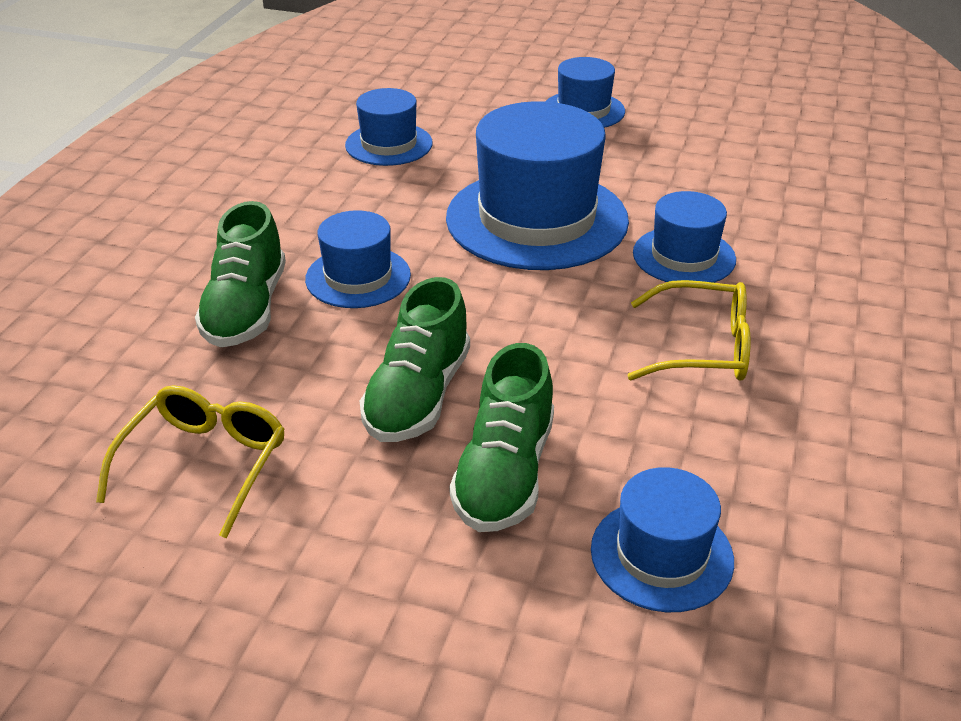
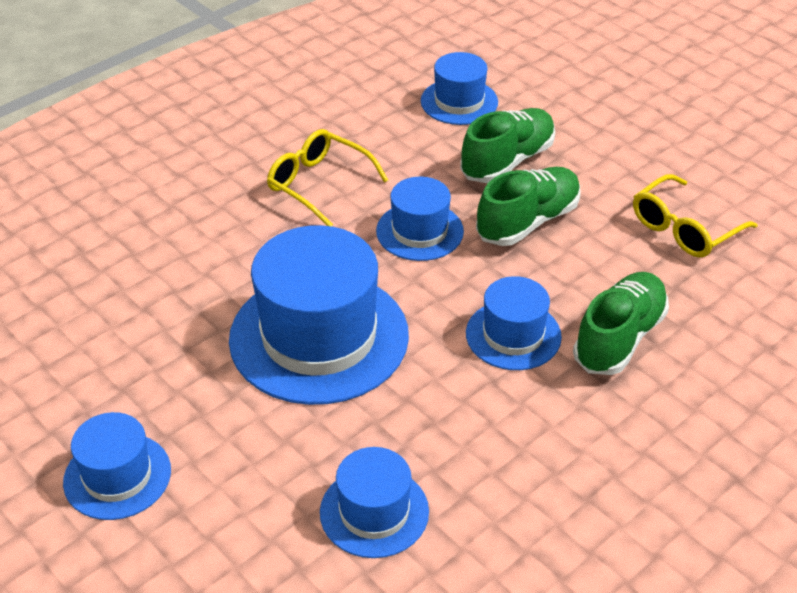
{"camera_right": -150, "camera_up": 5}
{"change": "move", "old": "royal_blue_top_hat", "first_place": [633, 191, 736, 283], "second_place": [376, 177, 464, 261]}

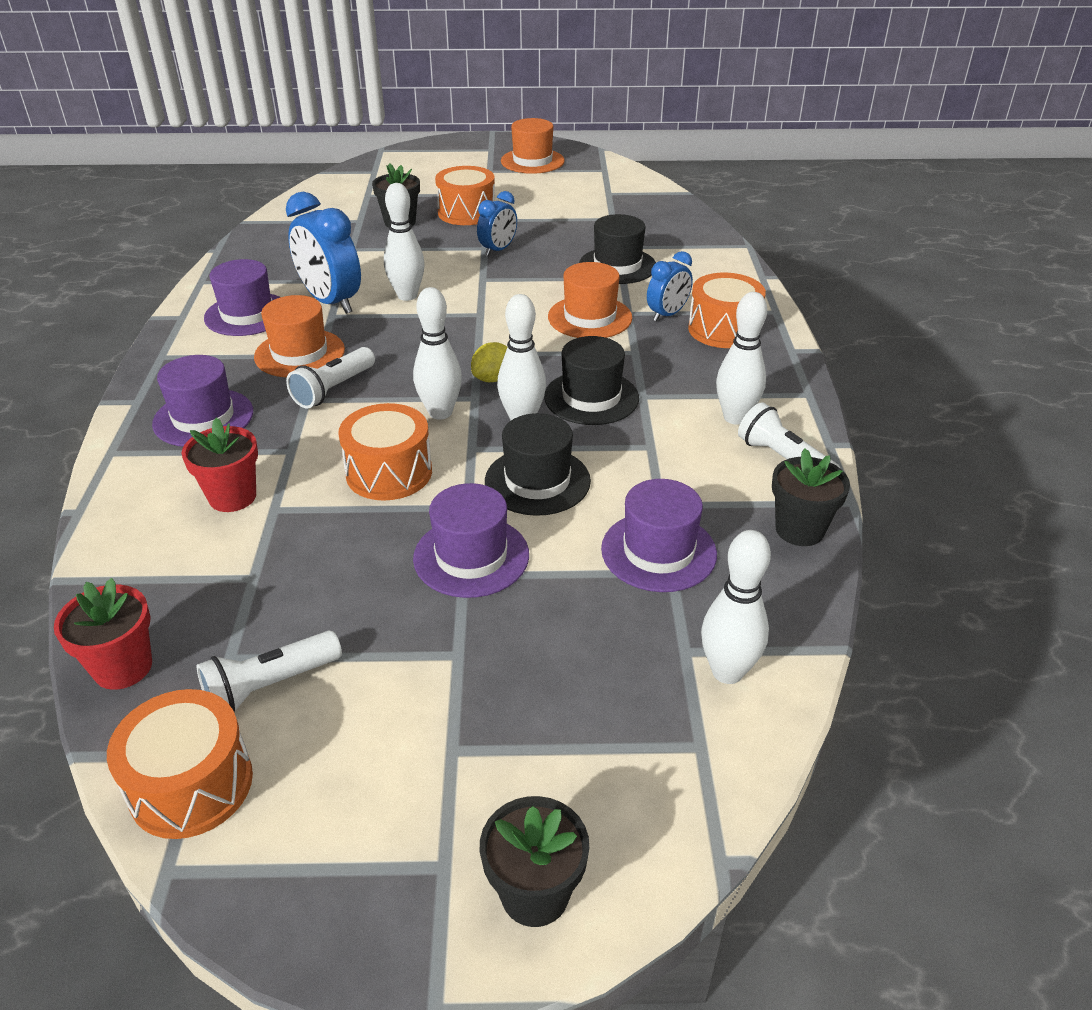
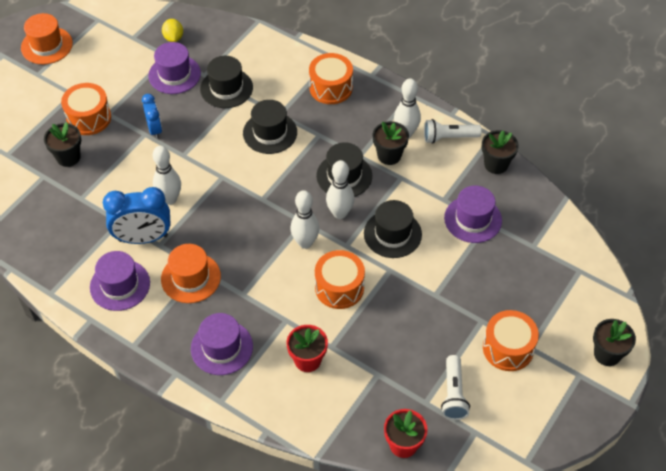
{"camera_right": -55, "camera_up": 15}
{"change": "move", "old": "orange-coloured_drum", "first_place": [107, 689, 253, 839], "second_place": [483, 310, 539, 371]}
{"change": "delete", "old": "pure_white_flashlight", "first_place": [286, 347, 375, 408]}
{"change": "move", "old": "royal_purple_top_hat", "first_place": [413, 483, 529, 598], "second_place": [148, 42, 201, 94]}
{"change": "move", "old": "bright_yellow_citrus_fruit", "first_place": [471, 342, 507, 382], "second_place": [162, 19, 183, 42]}
{"change": "recolor", "old": "orange-coloured_top_hat", "new": "ebony_top_hat", "first_place": [548, 262, 632, 338], "second_place": [243, 100, 297, 154]}
{"change": "delete", "old": "royal_blue_clock", "first_place": [647, 251, 693, 321]}
{"change": "delete", "old": "pure_white_skittle", "first_place": [701, 530, 771, 684]}
{"change": "insert", "new": "ebony_plant_pot", "second_place": [373, 121, 409, 165]}

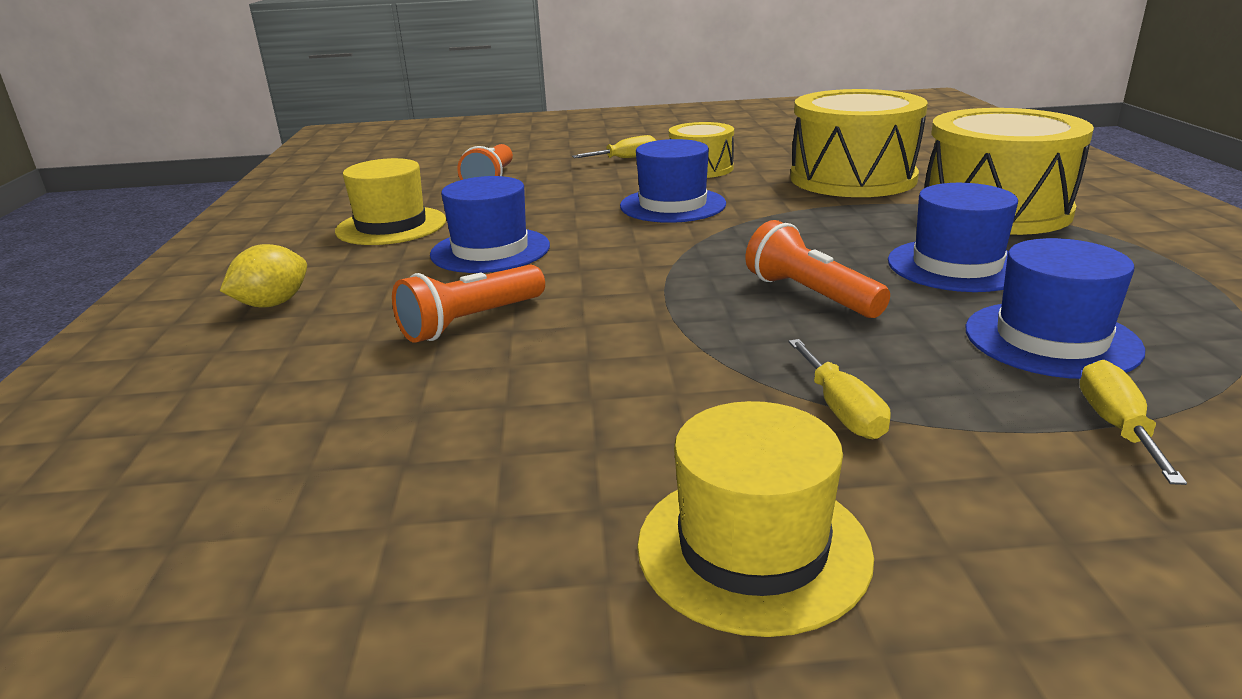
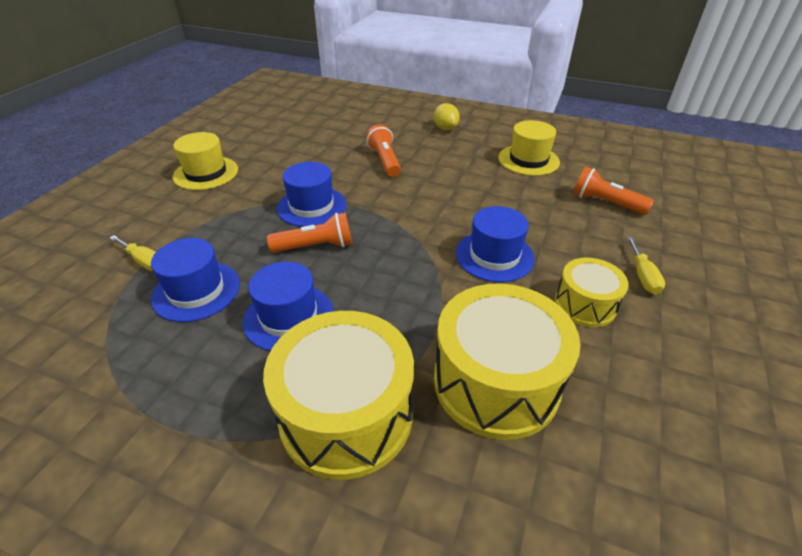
{"camera_right": 115, "camera_up": 15}
{"change": "move", "old": "royal_blue_top_hat", "first_place": [430, 176, 550, 273], "second_place": [277, 162, 346, 227]}
{"change": "delete", "old": "bright_yellow_screwdriver", "first_place": [788, 339, 891, 439]}

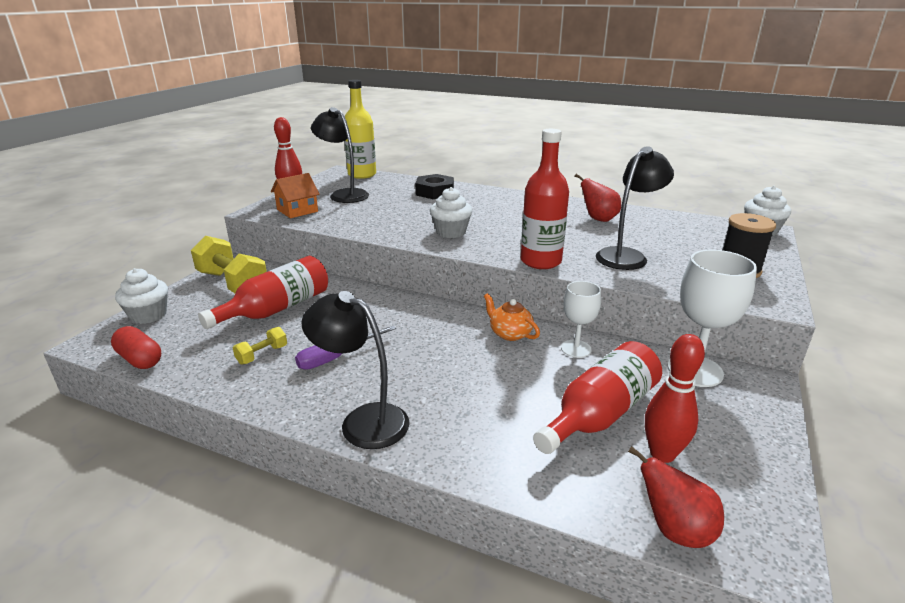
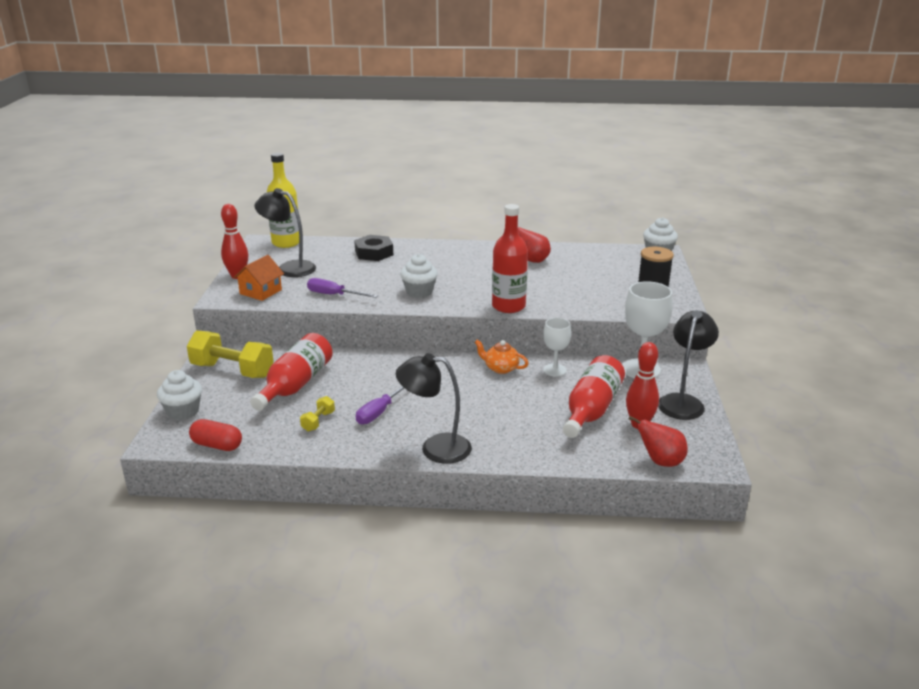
{"camera_right": -20, "camera_up": 0}
{"change": "move", "old": "ebony_desk_lamp", "first_place": [596, 146, 674, 270], "second_place": [658, 310, 719, 420]}
{"change": "insert", "new": "royal_purple_screwdriver", "second_place": [307, 278, 378, 298]}

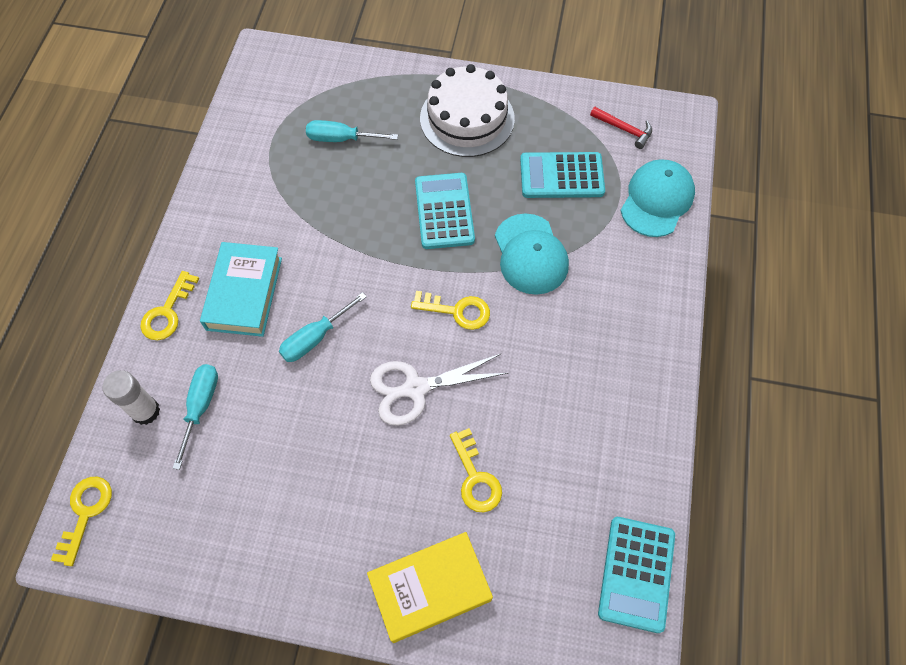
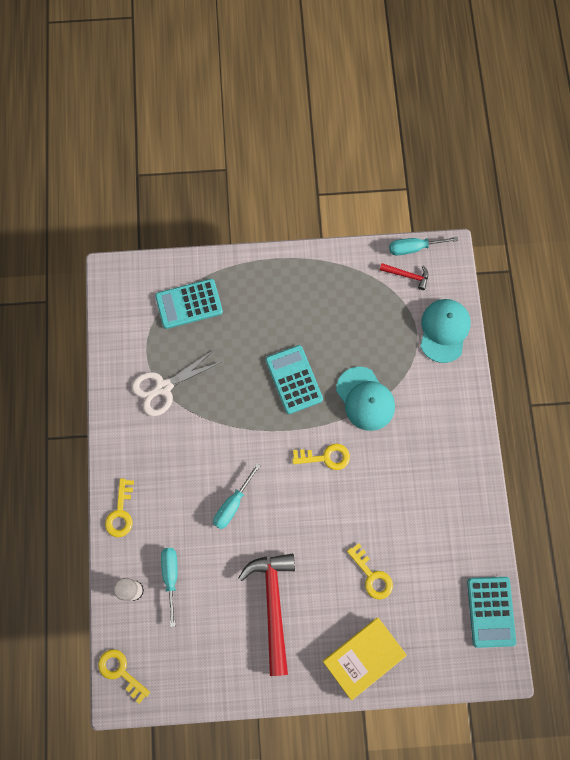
{"camera_right": -15, "camera_up": 10}
{"change": "rotate", "old": "bright_yellow_latchkey", "first_place": [51, 477, 112, 566], "second_place": [98, 649, 150, 704], "degrees": -45}
{"change": "delete", "old": "turquoise_hardback", "first_place": [200, 242, 282, 337]}
{"change": "move", "old": "turquoise_screwdriver", "first_place": [306, 120, 398, 142], "second_place": [389, 237, 458, 255]}
{"change": "move", "old": "pure_white_scissors", "first_place": [370, 354, 508, 426], "second_place": [132, 349, 221, 416]}
{"change": "delete", "old": "pure_white_layer_cake", "first_place": [420, 64, 515, 157]}
{"change": "move", "old": "turquoise_adding_machine", "first_place": [520, 152, 605, 198], "second_place": [155, 279, 223, 329]}
{"change": "insert", "new": "scarlet_carpenter's_hammer", "second_place": [238, 553, 295, 676]}

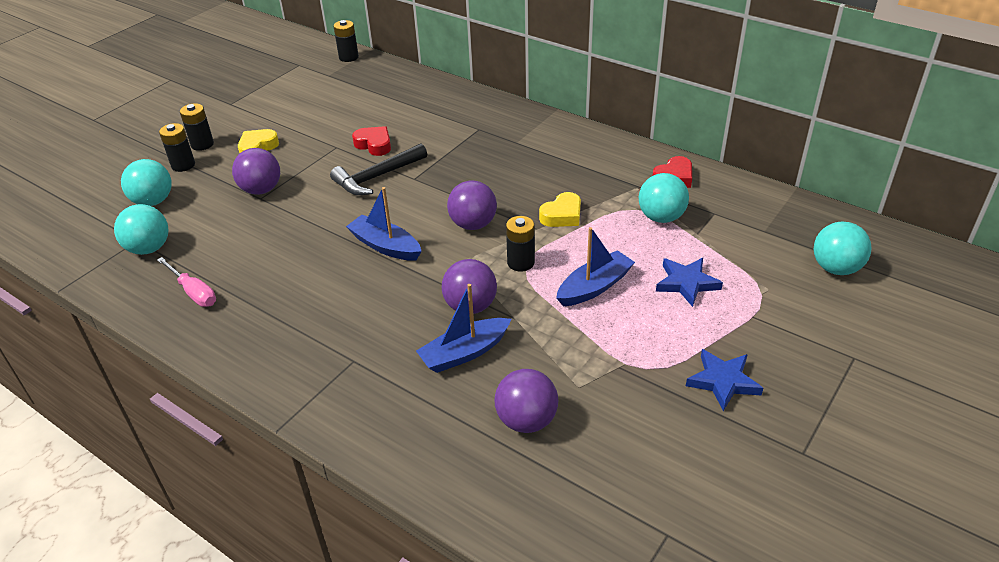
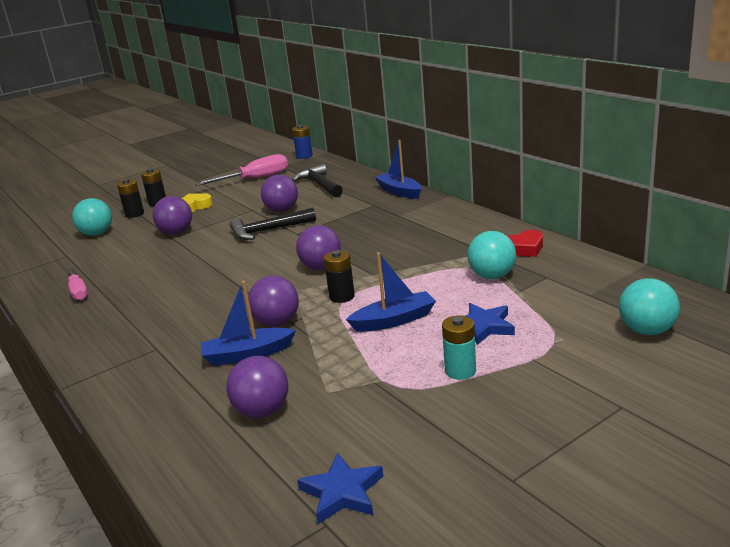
{"camera_right": 20, "camera_up": -15}
{"change": "delete", "old": "turquoise_sphere", "first_place": [114, 204, 169, 255]}
{"change": "recolor", "old": "ebony_battery", "new": "royal_blue_battery", "first_place": [333, 20, 359, 62], "second_place": [292, 125, 313, 159]}
{"change": "move", "old": "royal_blue_sailboat", "first_place": [346, 187, 422, 261], "second_place": [375, 140, 422, 199]}
{"change": "replace", "old": "scarlet_heart", "new": "royal_purple_sphere", "first_place": [352, 126, 391, 156], "second_place": [261, 174, 298, 212]}
{"change": "delete", "old": "bright_yellow_heart", "first_place": [539, 192, 581, 227]}
{"change": "move", "old": "royal_blue_star_shape", "first_place": [686, 349, 763, 411], "second_place": [297, 453, 383, 524]}
{"change": "insert", "new": "rose-pink_screwdriver", "second_place": [195, 154, 288, 186]}
{"change": "insert", "new": "ebony_carpenter's_hammer", "second_place": [292, 164, 343, 197]}
{"change": "insert", "new": "turquoise_battery", "second_place": [442, 315, 476, 380]}

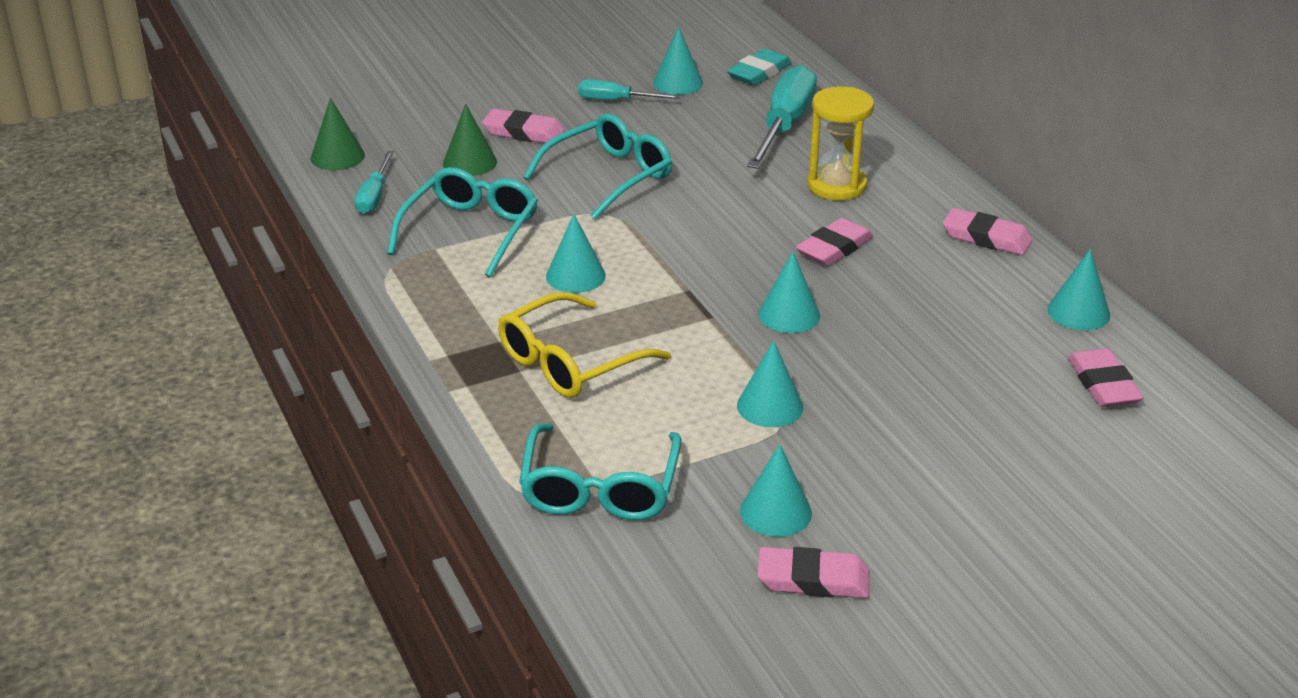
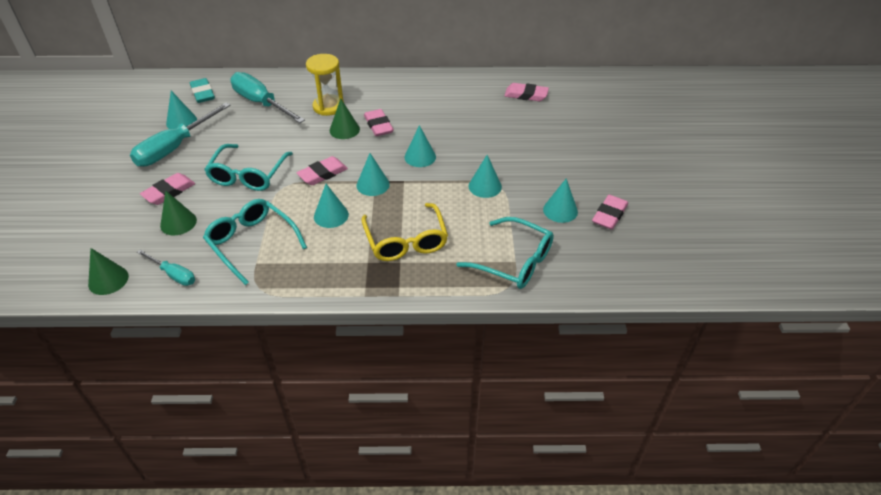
{"camera_right": -65, "camera_up": 10}
{"change": "rotate", "old": "turquoise_glasses", "first_place": [523, 114, 672, 220], "second_place": [204, 144, 293, 191], "degrees": -150}
{"change": "resize", "old": "turquoise_screwdriver", "first_place": [578, 79, 680, 100], "second_place": [130, 103, 231, 167], "factor": 1.86}
{"change": "move", "old": "rose-pink_eraser", "first_place": [943, 208, 1033, 255], "second_place": [296, 156, 348, 185]}
{"change": "move", "old": "turquoise_solid_cone", "first_place": [1048, 249, 1110, 330], "second_place": [356, 153, 390, 196]}
{"change": "insert", "new": "leaf-green_solid_cone", "second_place": [330, 98, 360, 139]}

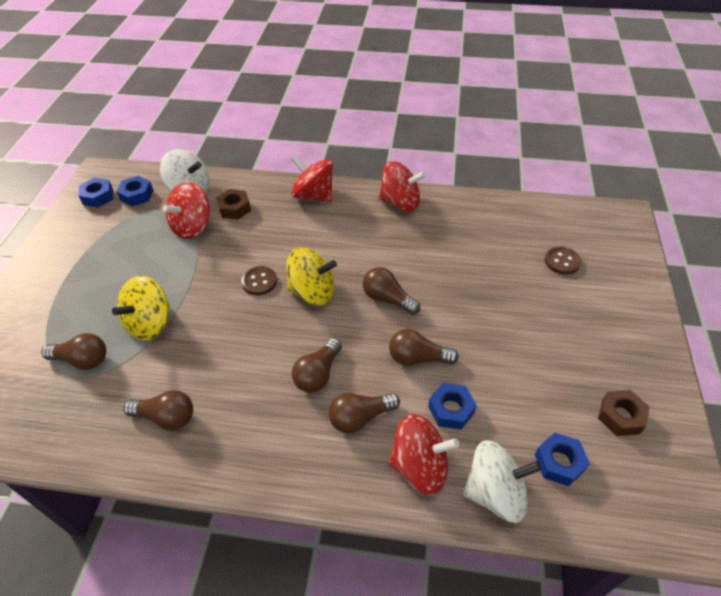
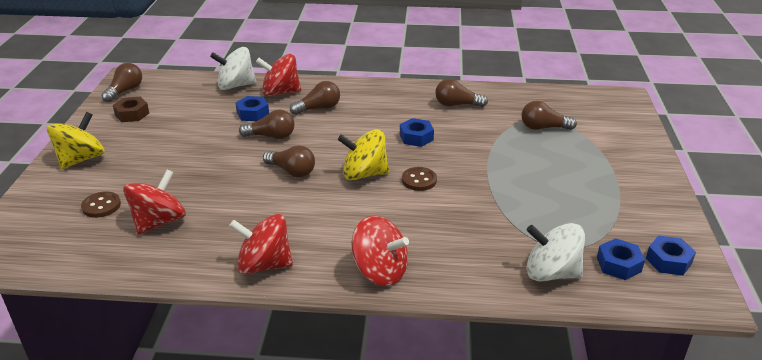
{"camera_right": 175, "camera_up": -15}
{"change": "move", "old": "bright_yellow_toy_top", "first_place": [112, 275, 170, 341], "second_place": [47, 112, 105, 169]}
{"change": "move", "old": "scarlet_toy_top", "first_place": [163, 182, 210, 239], "second_place": [123, 169, 186, 235]}
{"change": "delete", "old": "brown_hex_nut", "first_place": [216, 189, 251, 220]}
{"change": "move", "old": "brown_lightbulb", "first_place": [292, 338, 342, 393], "second_place": [101, 63, 142, 102]}
{"change": "move", "old": "royal_blue_hex_nut", "first_place": [535, 432, 590, 486], "second_place": [400, 118, 434, 147]}

